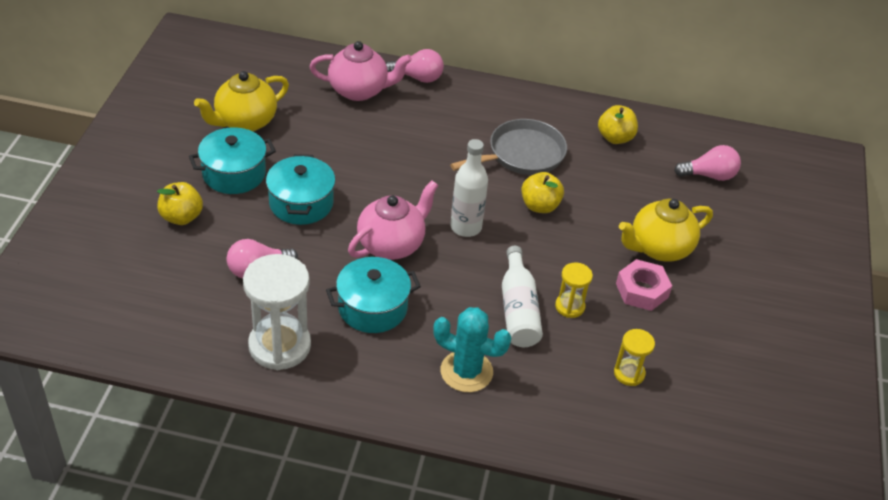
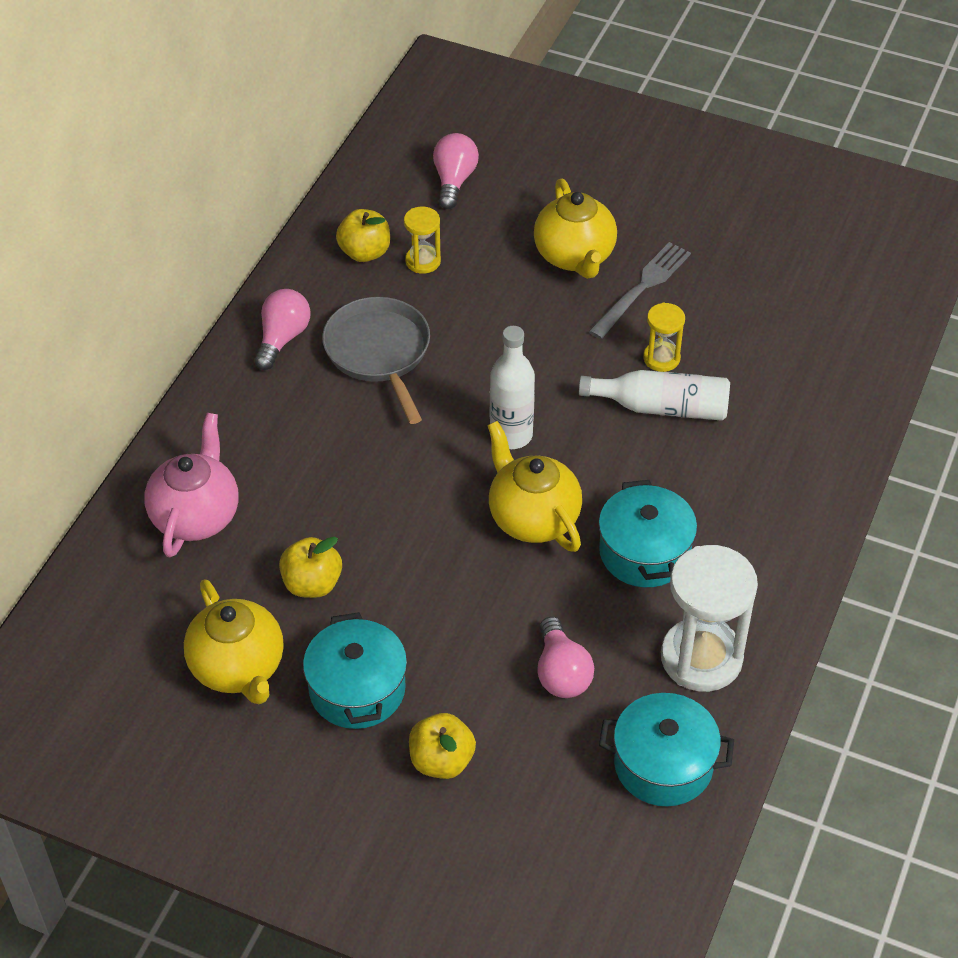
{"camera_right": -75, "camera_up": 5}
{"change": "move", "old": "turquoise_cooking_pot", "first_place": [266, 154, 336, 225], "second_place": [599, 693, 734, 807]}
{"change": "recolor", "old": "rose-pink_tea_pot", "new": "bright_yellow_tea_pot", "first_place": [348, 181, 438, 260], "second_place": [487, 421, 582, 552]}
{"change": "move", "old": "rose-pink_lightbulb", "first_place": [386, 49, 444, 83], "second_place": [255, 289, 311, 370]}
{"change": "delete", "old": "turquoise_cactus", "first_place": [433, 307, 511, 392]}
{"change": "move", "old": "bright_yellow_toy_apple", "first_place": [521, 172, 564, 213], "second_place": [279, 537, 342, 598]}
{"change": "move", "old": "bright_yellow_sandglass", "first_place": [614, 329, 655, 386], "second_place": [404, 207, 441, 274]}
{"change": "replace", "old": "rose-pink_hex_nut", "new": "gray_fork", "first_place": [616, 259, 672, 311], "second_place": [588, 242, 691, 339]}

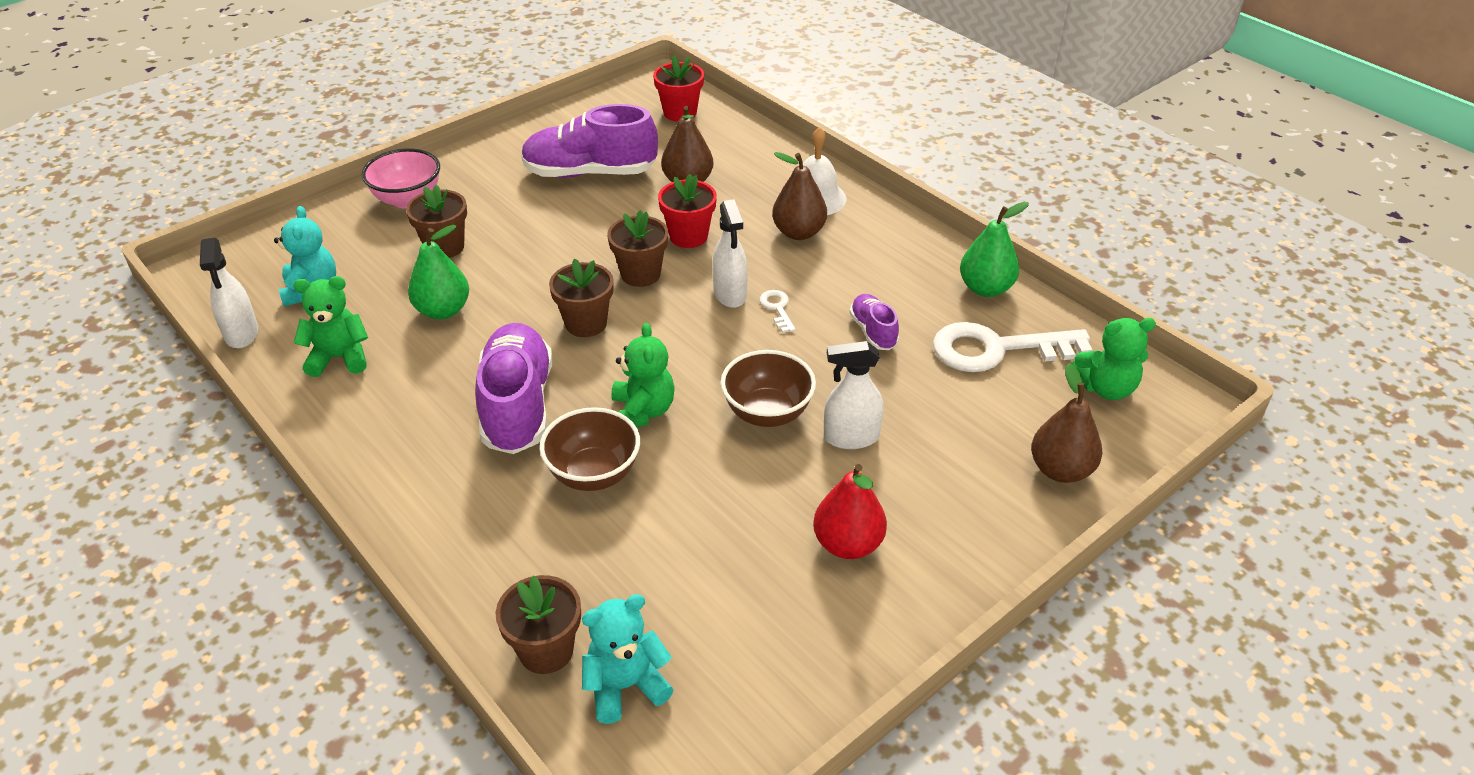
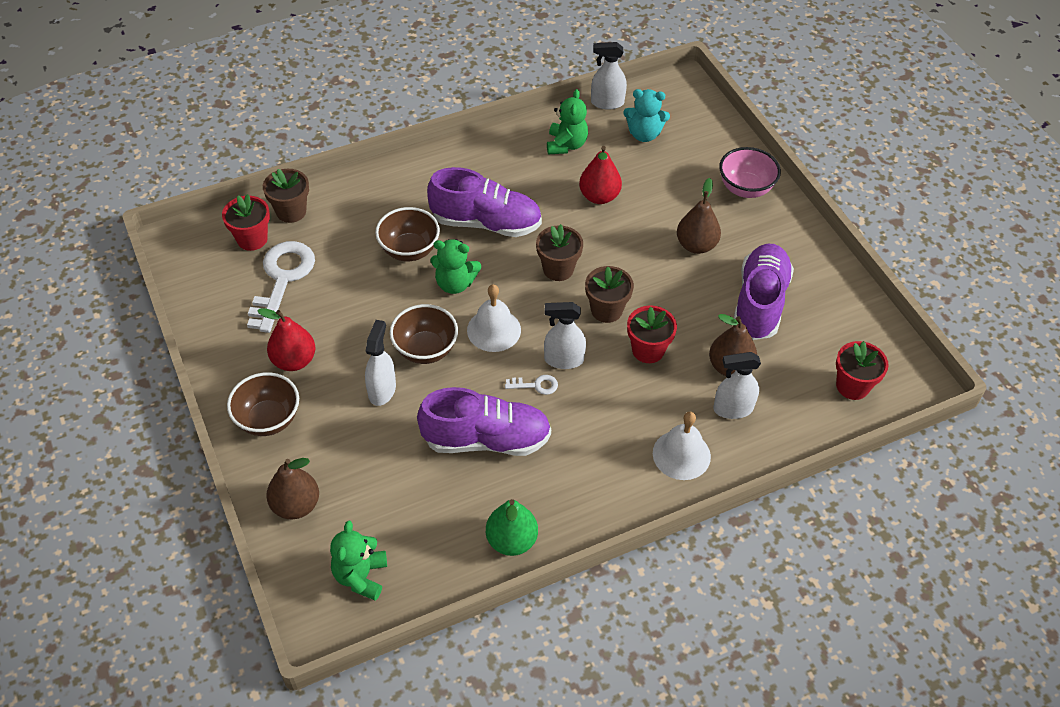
{"camera_right": 105, "camera_up": 10}
{"change": "delete", "old": "brown_plant_pot", "first_place": [406, 185, 467, 258]}
{"change": "recolor", "old": "leaf-green_pear_fruit", "new": "scarlet_pear_fruit", "first_place": [408, 225, 469, 319], "second_place": [579, 146, 622, 204]}
{"change": "replace", "old": "turquoise_teddy", "new": "scarlet_plant_pot", "first_place": [582, 594, 674, 724], "second_place": [222, 194, 270, 251]}
{"change": "move", "old": "brown_pear_fruit", "first_place": [772, 152, 827, 240], "second_place": [677, 178, 721, 254]}
{"change": "resize", "old": "royal_purple_shoe", "first_place": [849, 294, 899, 350], "second_place": [417, 387, 551, 456], "factor": 2.0}
{"change": "move", "old": "pure_white_latchkey", "first_place": [933, 322, 1093, 372], "second_place": [247, 241, 315, 333]}
{"change": "insert", "new": "brown_deep_dish", "second_place": [227, 372, 299, 436]}
{"change": "insert", "new": "pure_white_hand_bell", "second_place": [467, 284, 521, 352]}
{"change": "insert", "new": "pure_white_spray_cleaner", "second_place": [713, 352, 761, 419]}

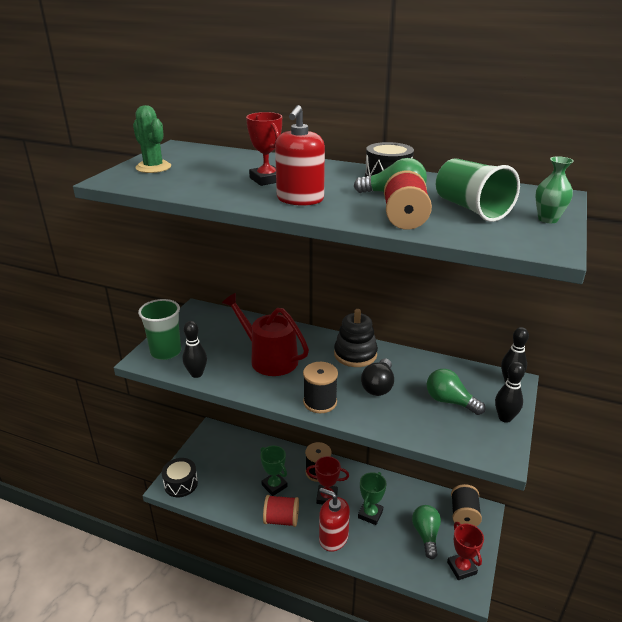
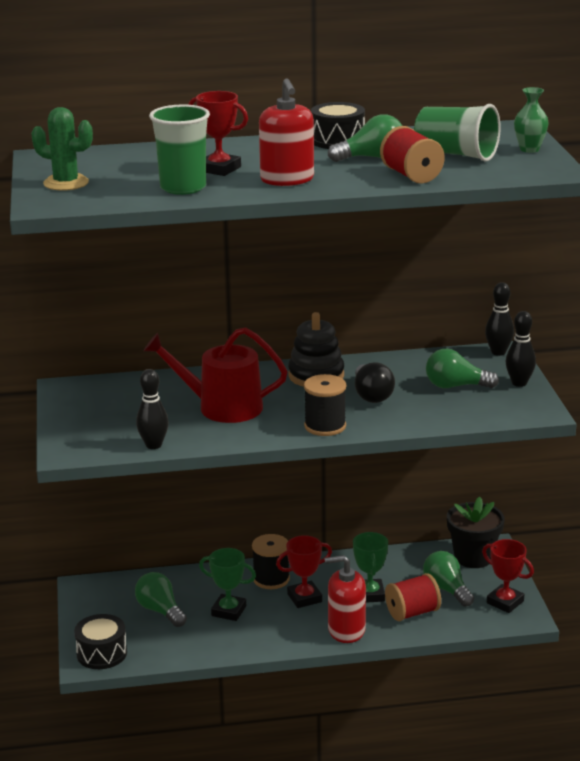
{"camera_right": -30, "camera_up": -5}
{"change": "move", "old": "leaf-green_tumbler", "first_place": [138, 299, 181, 360], "second_place": [149, 104, 210, 195]}
{"change": "move", "old": "scarlet_reel_of_thread", "first_place": [263, 495, 299, 527], "second_place": [385, 573, 441, 621]}
{"change": "replace", "old": "ebony_reel_of_thread", "new": "ebony_plant_pot", "first_place": [451, 484, 482, 526], "second_place": [447, 497, 505, 568]}
{"change": "insert", "new": "leaf-green_lightbulb", "second_place": [135, 572, 187, 627]}

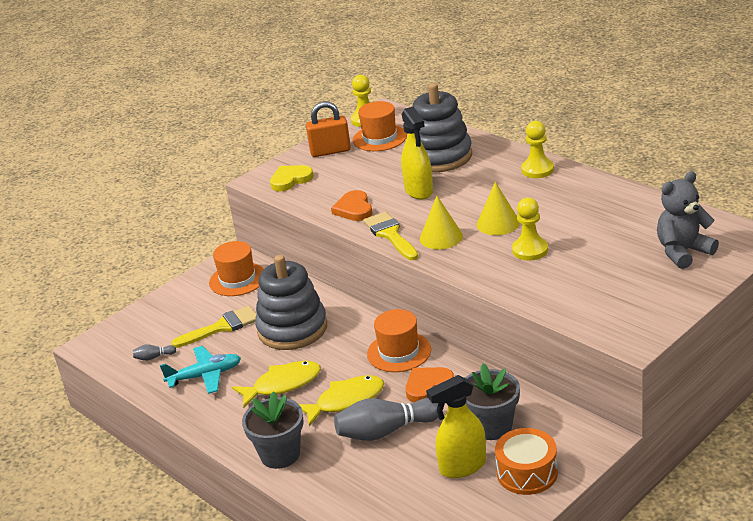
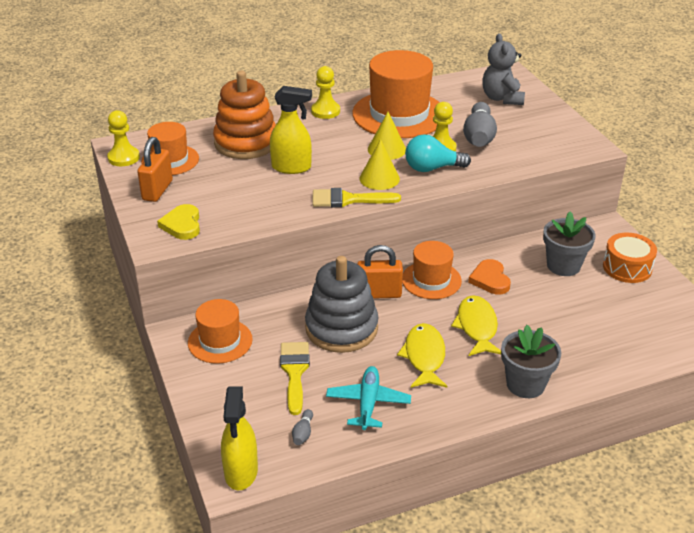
{"camera_right": -70, "camera_up": 5}
{"change": "delete", "old": "orange-coloured_heart", "first_place": [331, 190, 372, 221]}
{"change": "move", "old": "gray_skittle", "first_place": [334, 398, 438, 441], "second_place": [463, 102, 497, 147]}
{"change": "recolor", "old": "gray_stacking_rings", "new": "orange-coloured_stacking_rings", "first_place": [412, 83, 472, 172], "second_place": [213, 71, 276, 159]}
{"change": "move", "old": "bright_yellow_spray_cleaner", "first_place": [426, 375, 486, 478], "second_place": [221, 387, 258, 490]}
{"change": "insert", "new": "orange-coloured_top_hat", "second_place": [352, 50, 440, 138]}
{"change": "insert", "new": "orange-coloured_small_lock", "second_place": [357, 245, 403, 299]}
{"change": "insert", "new": "turquoise_lightbulb", "second_place": [405, 134, 471, 172]}

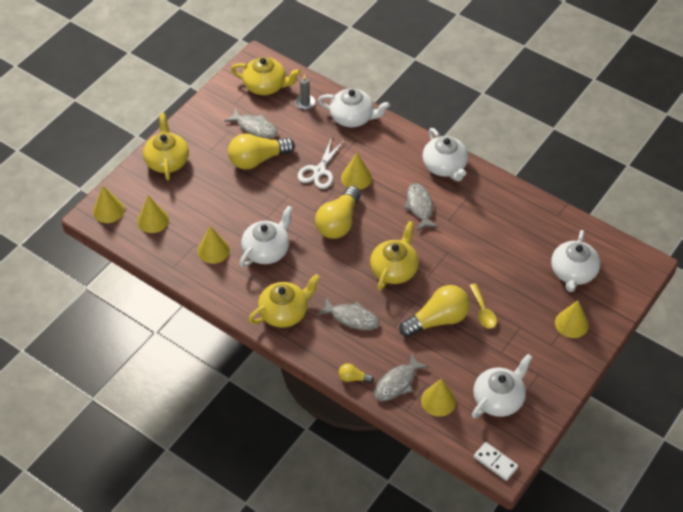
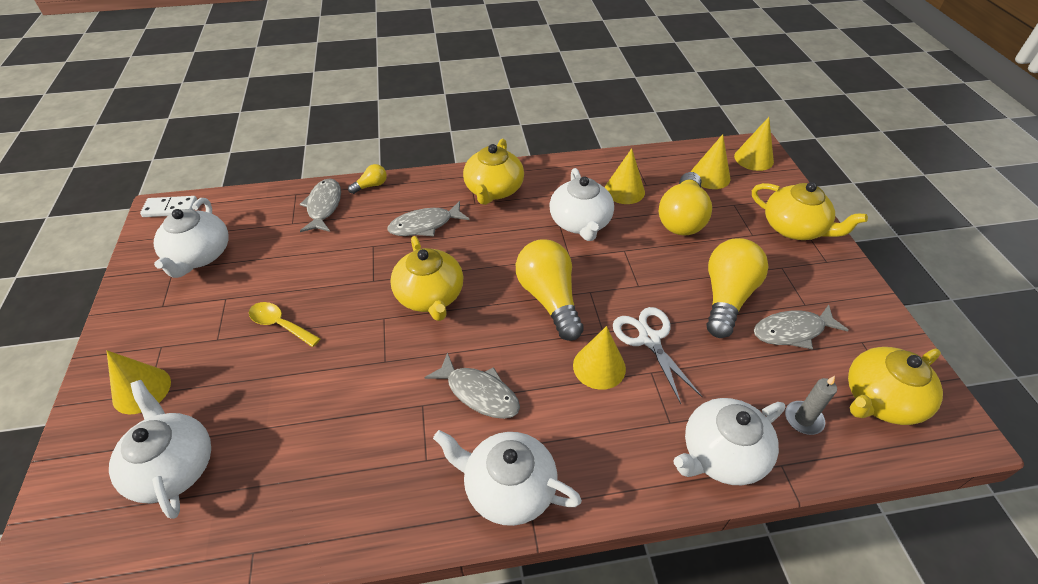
{"camera_right": 135, "camera_up": -5}
{"change": "move", "old": "bright_yellow_lightbulb", "first_place": [399, 285, 470, 337], "second_place": [659, 172, 712, 235]}
{"change": "delete", "old": "bright_yellow_solid_cone", "first_place": [421, 378, 456, 417]}

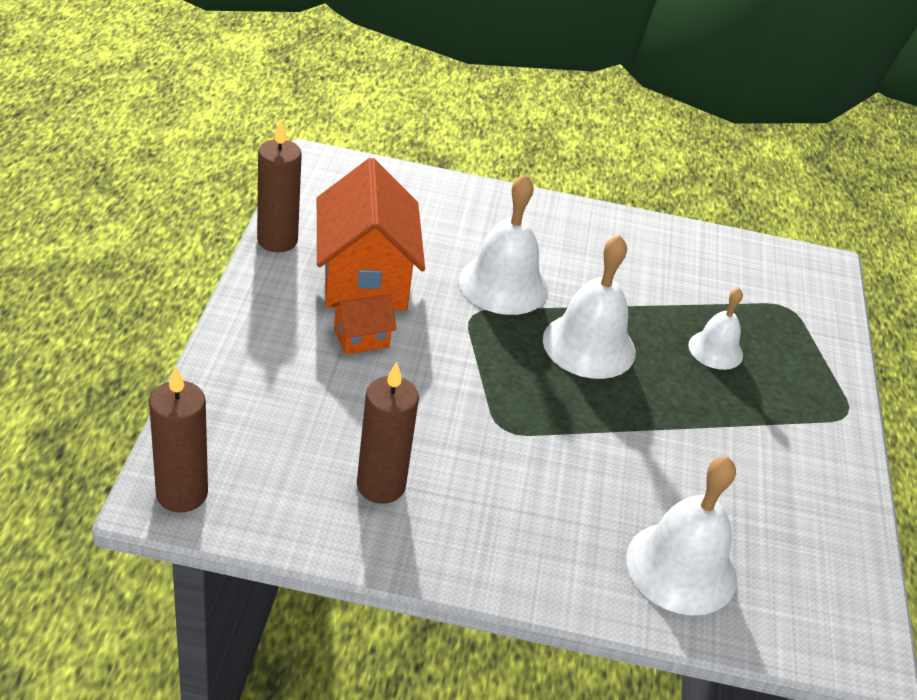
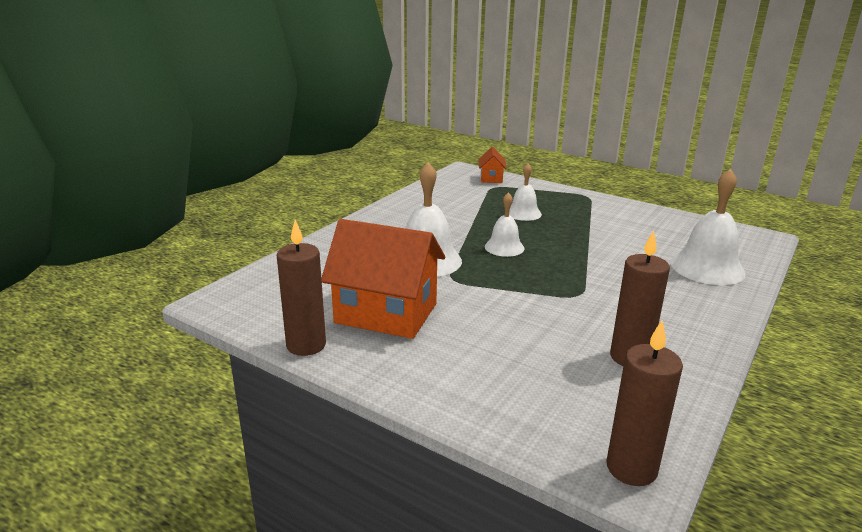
{"camera_right": -60, "camera_up": -15}
{"change": "move", "old": "orange-coloured_cottage", "first_place": [331, 294, 397, 355], "second_place": [479, 147, 507, 183]}
{"change": "resize", "old": "pure_white_hand_bell", "first_place": [543, 235, 636, 379], "second_place": [485, 192, 524, 257], "factor": 0.6}

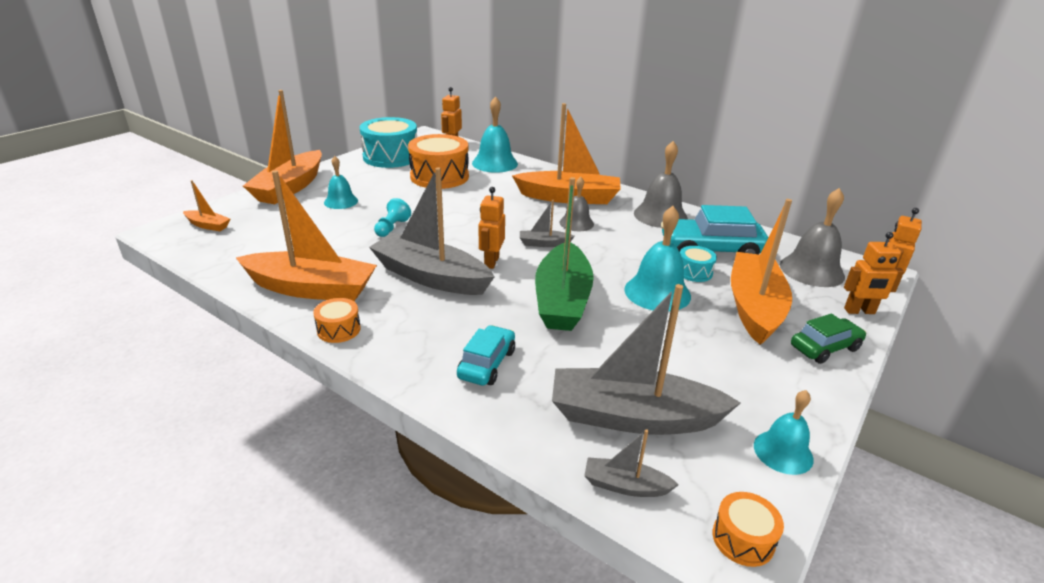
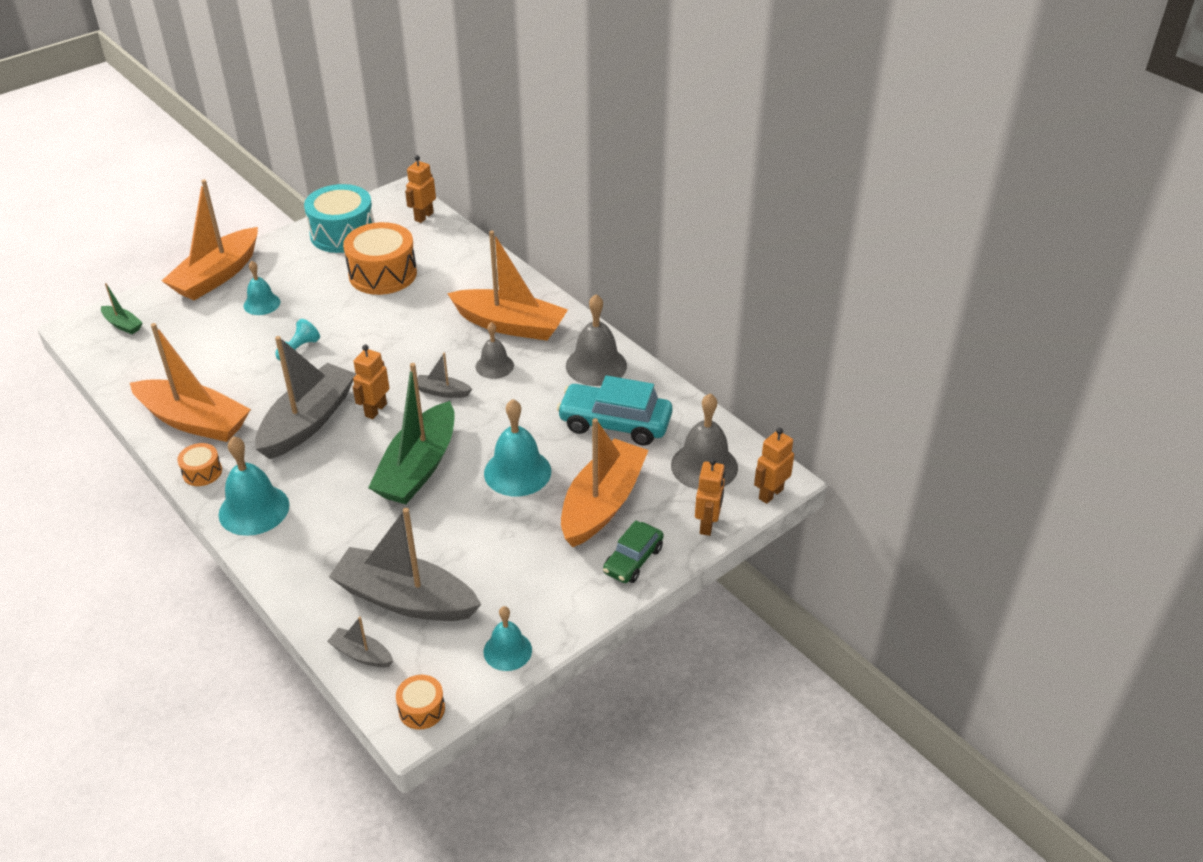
{"camera_right": 15, "camera_up": 10}
{"change": "recolor", "old": "orange-coloured_sailboat", "new": "leaf-green_sailboat", "first_place": [183, 180, 230, 231], "second_place": [101, 283, 143, 334]}
{"change": "rotate", "old": "gray_sailboat", "first_place": [369, 167, 494, 295], "second_place": [255, 336, 356, 459], "degrees": 75}
{"change": "delete", "old": "turquoise_toy_car", "first_place": [457, 325, 515, 385]}
{"change": "move", "old": "turquoise_hand_bell", "first_place": [472, 96, 518, 173], "second_place": [219, 436, 289, 536]}
{"change": "delete", "old": "turquoise_drum", "first_place": [680, 246, 717, 282]}
{"change": "rotate", "old": "leaf-green_toy_car", "first_place": [791, 313, 867, 364], "second_place": [603, 520, 664, 583], "degrees": 135}
{"change": "rotate", "old": "orange-coloured_robot", "first_place": [844, 232, 904, 314], "second_place": [695, 458, 725, 536], "degrees": -90}

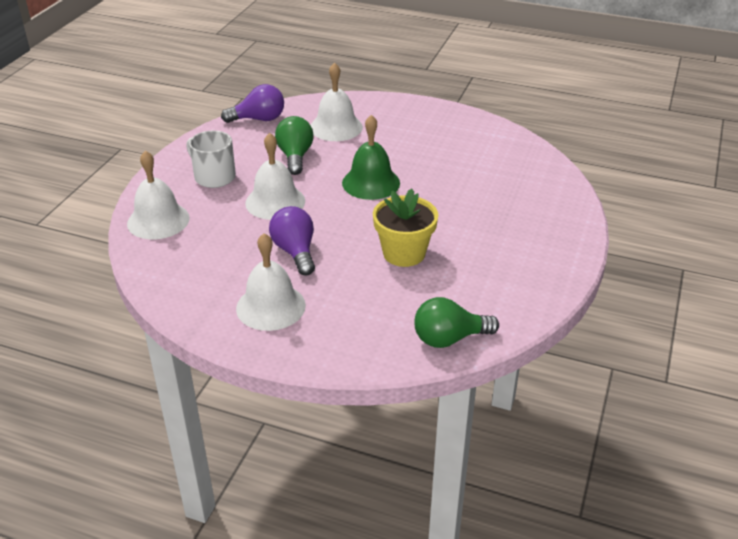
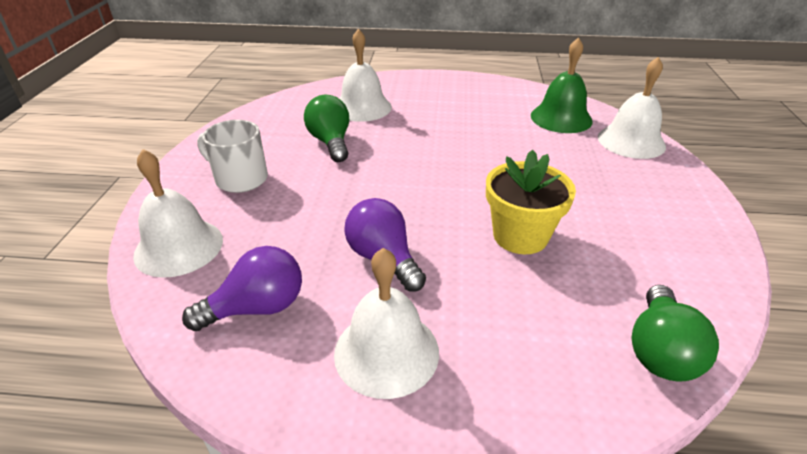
{"camera_right": -15, "camera_up": 0}
{"change": "move", "old": "royal_purple_lightbulb", "first_place": [221, 84, 284, 123], "second_place": [182, 246, 302, 331]}
{"change": "move", "old": "pure_white_hand_bell", "first_place": [245, 133, 305, 220], "second_place": [598, 57, 666, 159]}
{"change": "move", "old": "leaf-green_hand_bell", "first_place": [342, 115, 400, 200], "second_place": [531, 37, 593, 133]}
{"change": "rotate", "old": "leaf-green_lightbulb", "first_place": [414, 297, 499, 348], "second_place": [631, 285, 719, 381], "degrees": -45}

